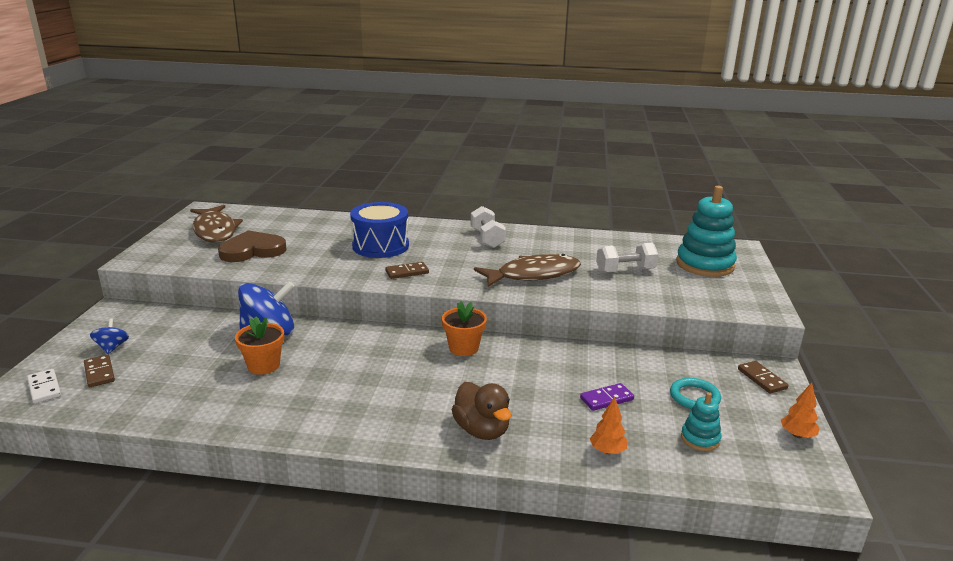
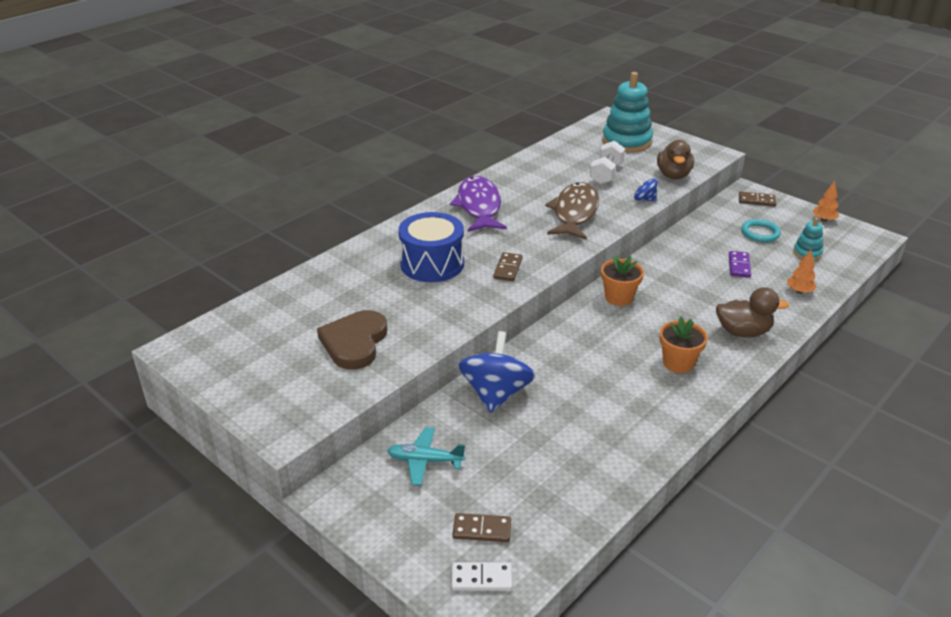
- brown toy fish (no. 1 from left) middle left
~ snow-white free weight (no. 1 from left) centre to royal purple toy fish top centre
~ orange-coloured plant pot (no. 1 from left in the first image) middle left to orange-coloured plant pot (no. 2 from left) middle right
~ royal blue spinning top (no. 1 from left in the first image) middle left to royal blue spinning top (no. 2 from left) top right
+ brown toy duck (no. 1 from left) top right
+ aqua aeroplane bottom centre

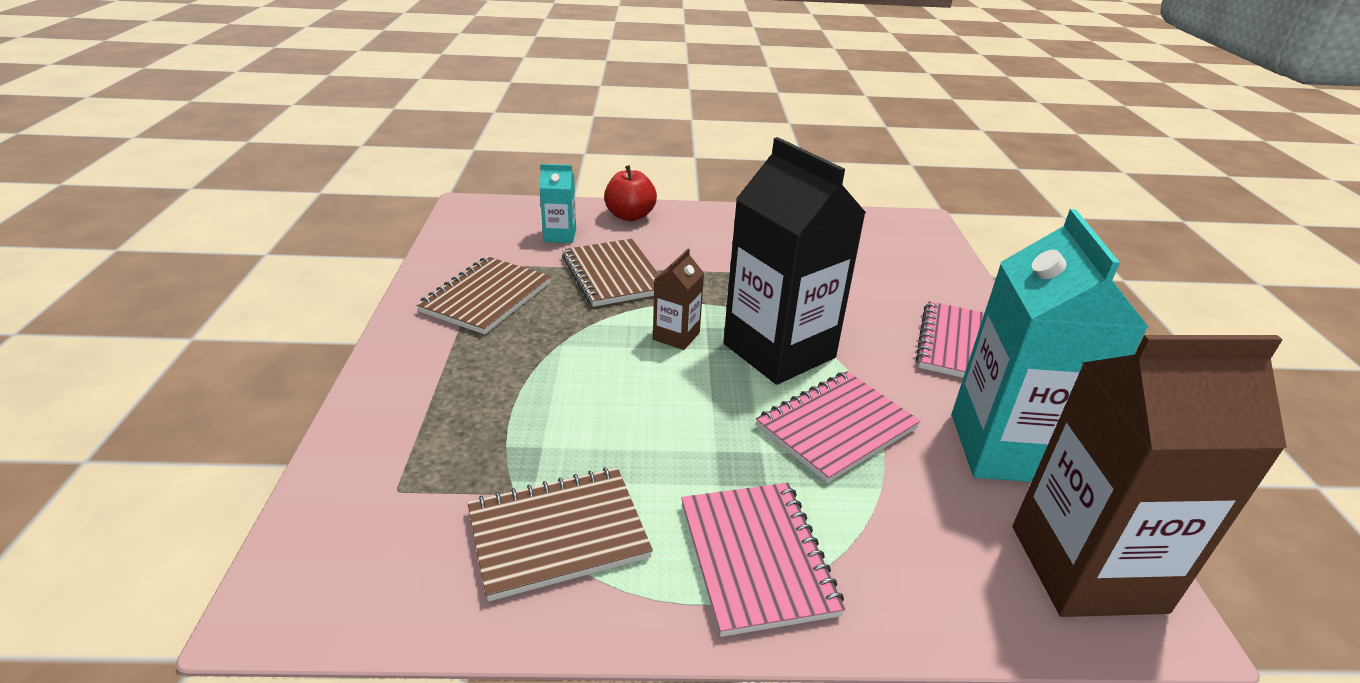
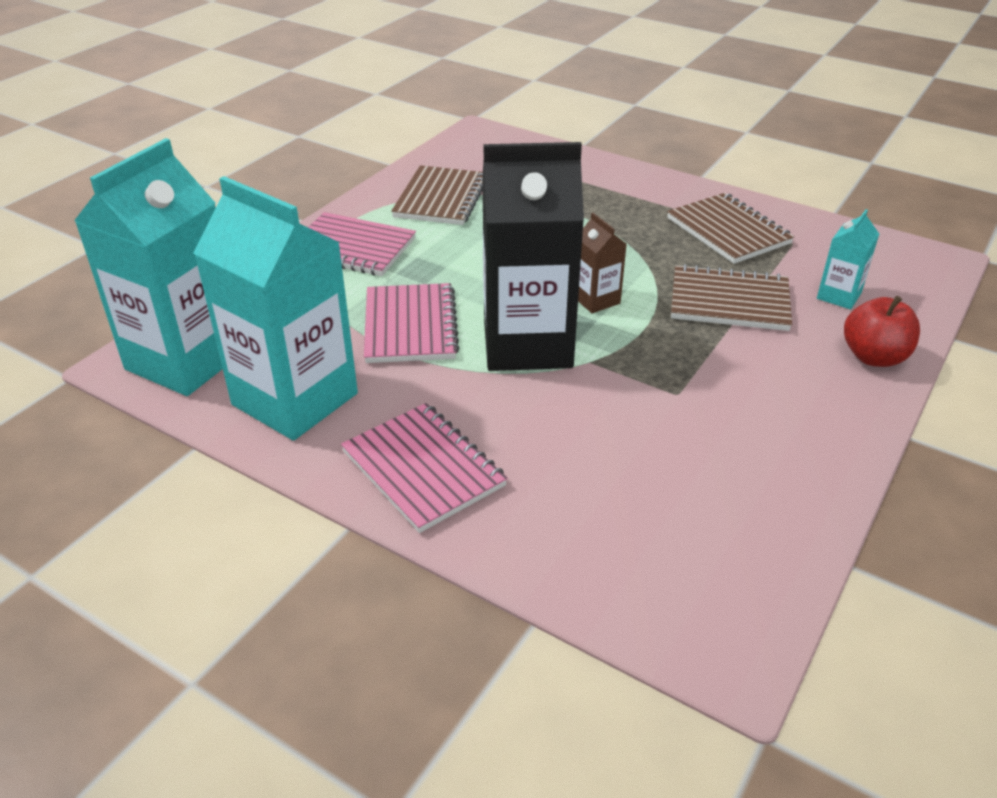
~ brown juice carton (no. 2 from left) bottom right to aqua juice carton (no. 1 from left) middle left

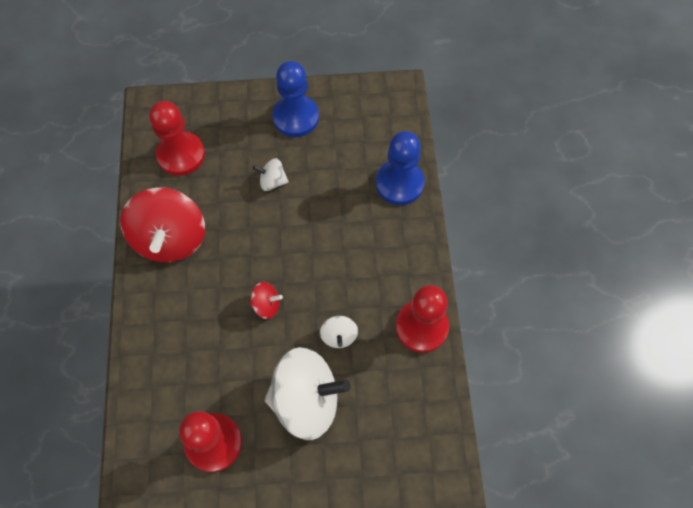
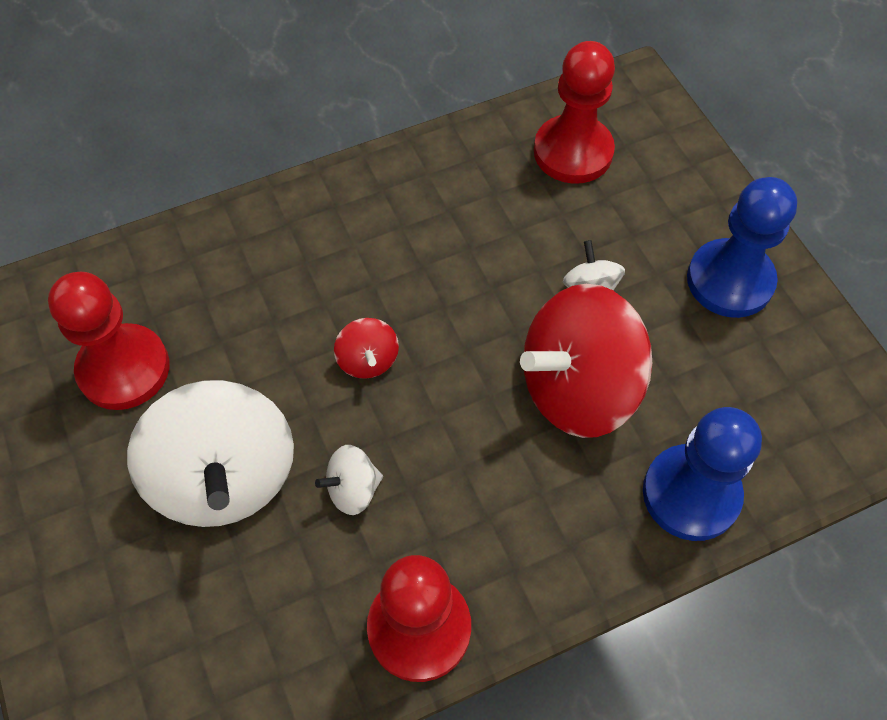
~ red spinning top (no. 1 from left in the first image) middle left to red spinning top (no. 2 from left) centre

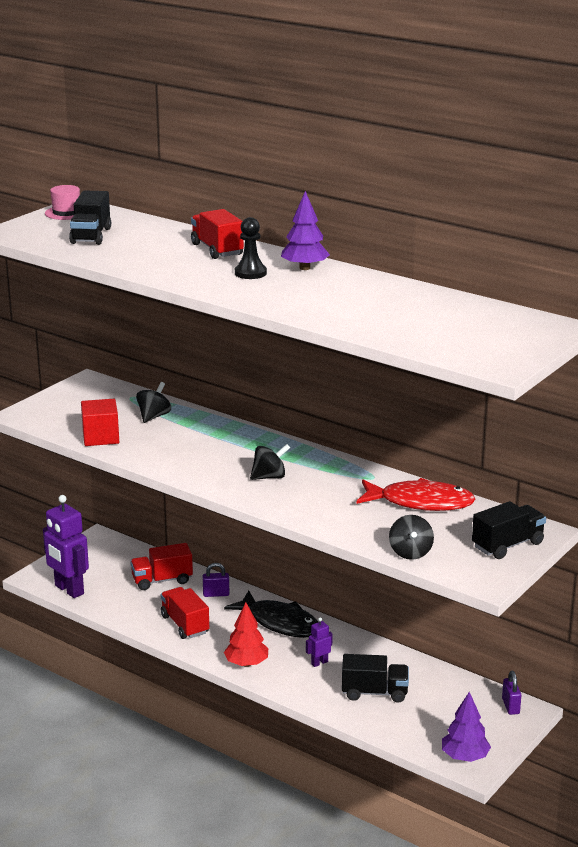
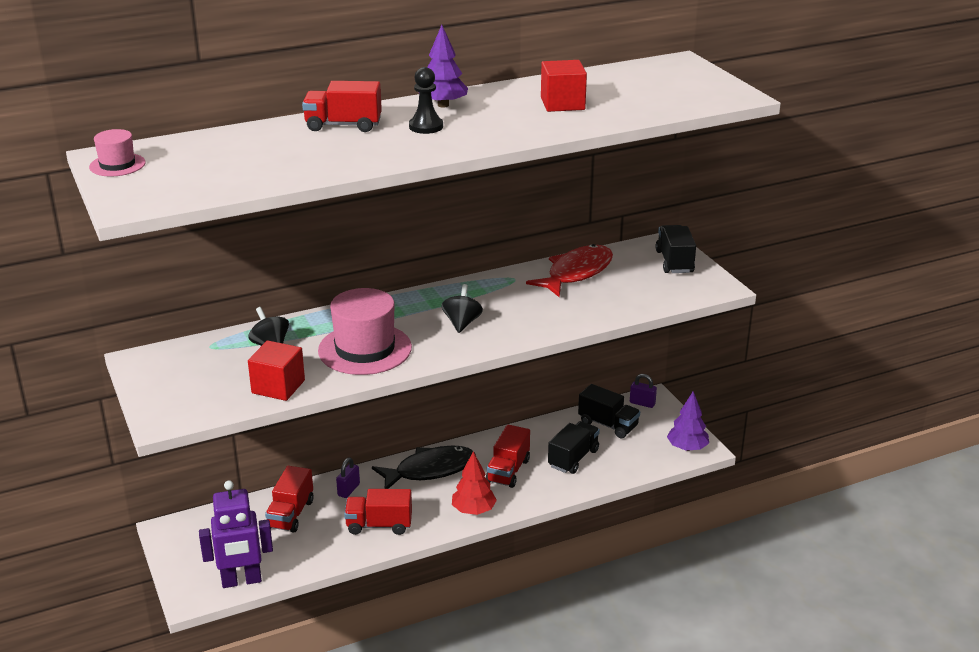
~ jet-black lorry (no. 1 from left in the first image) top left to jet-black lorry (no. 2 from left) centre
- jet-black spinning top (no. 3 from left) middle right
~ royal purple robot (no. 2 from left) bottom centre to red lorry (no. 4 from left) bottom centre
+ red block (no. 2 from left) top centre
+ rose-pink top hat (no. 2 from left) centre

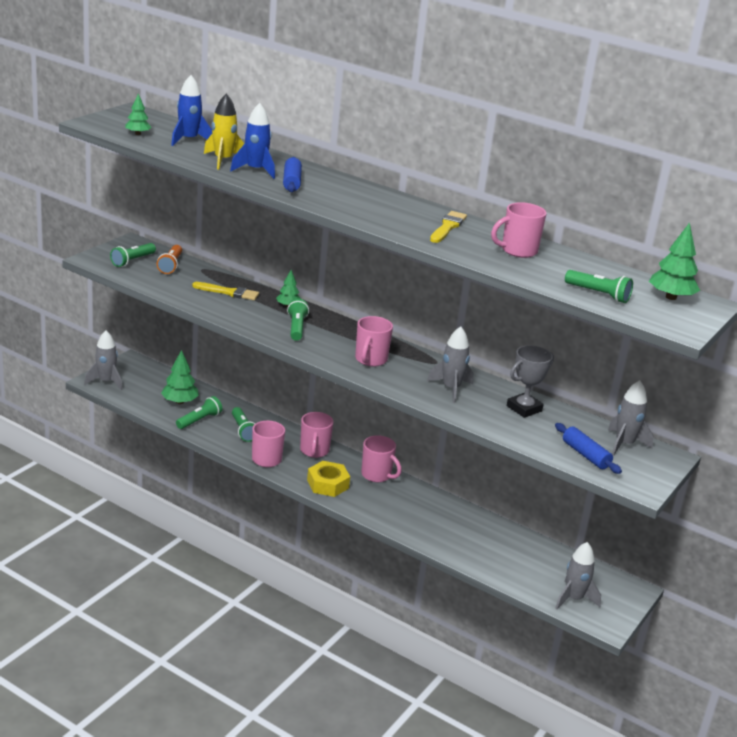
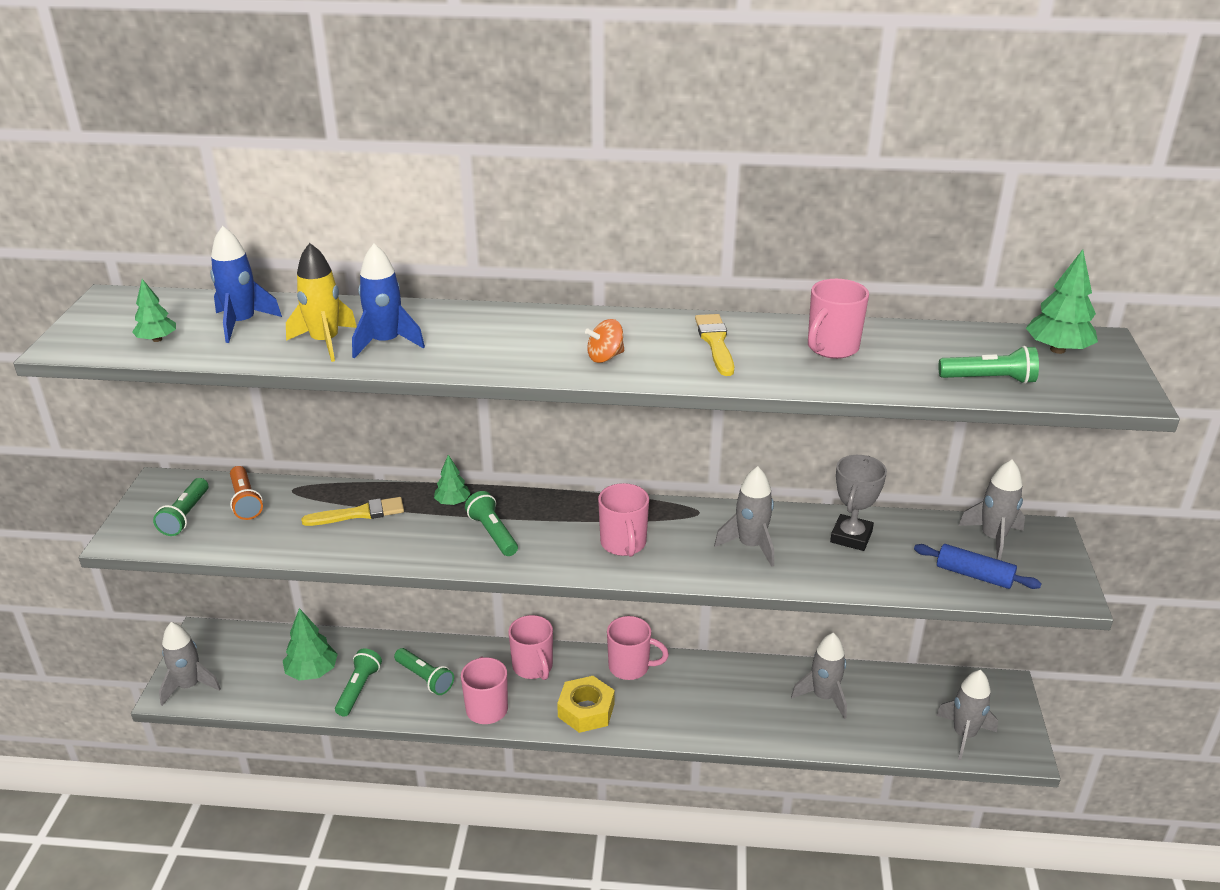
- royal blue rolling pin (no. 1 from left) top centre
+ orange-coloured spinning top centre
+ grey rocket (no. 3 from left) bottom right

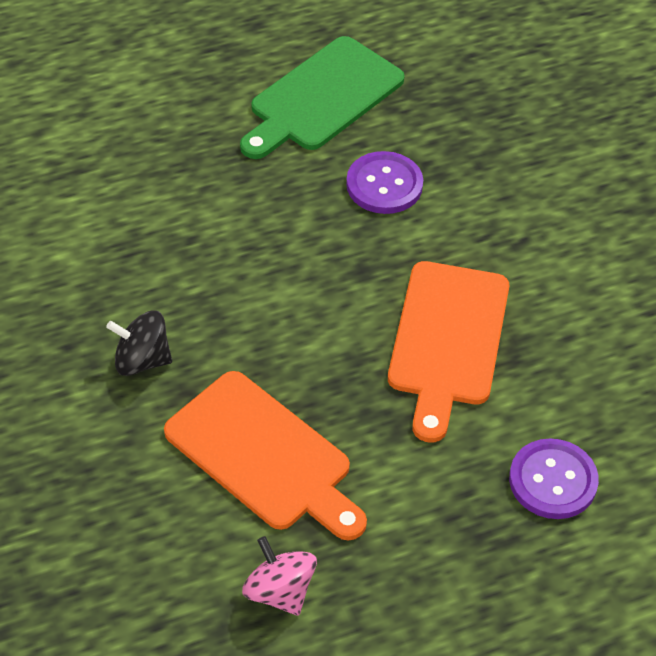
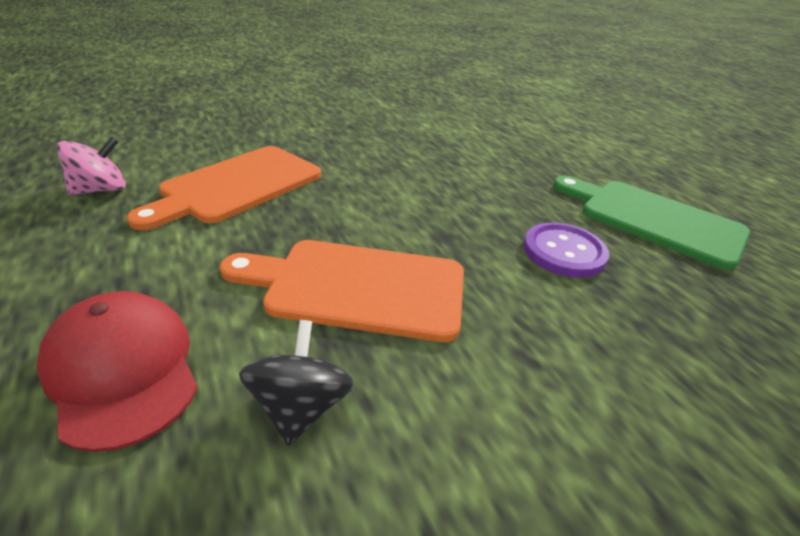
~ jet-black spinning top middle left to bottom centre
~ royal purple button (no. 2 from left) bottom right to red cap bottom left

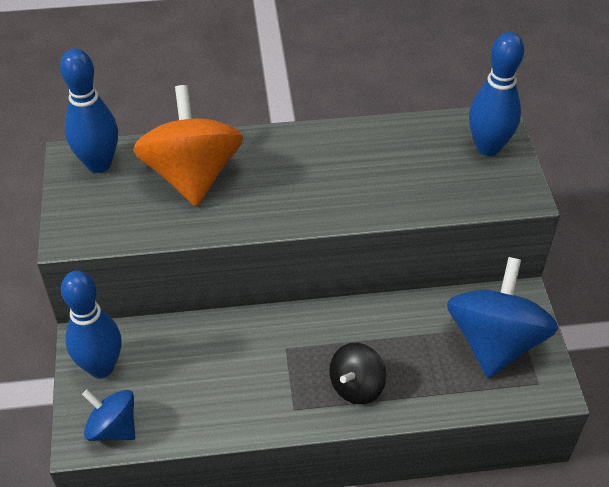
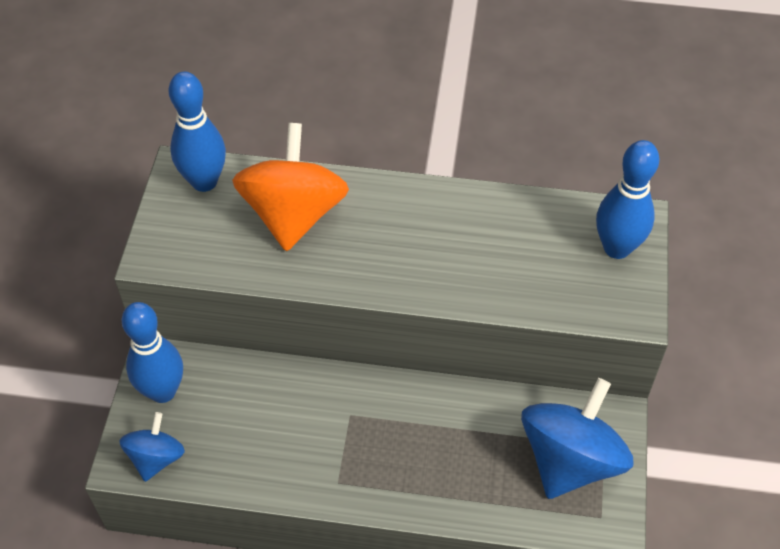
- jet-black spinning top bottom centre
~ royal blue spinning top (no. 1 from left) bottom left = bottom left 60 degrees clockwise

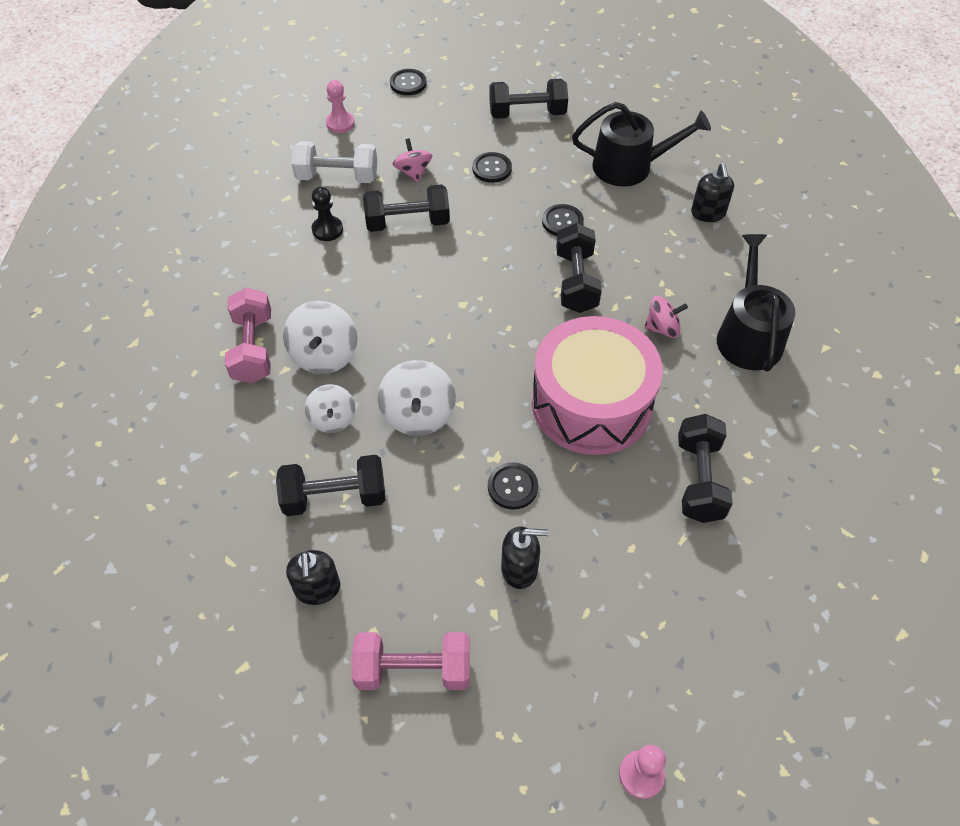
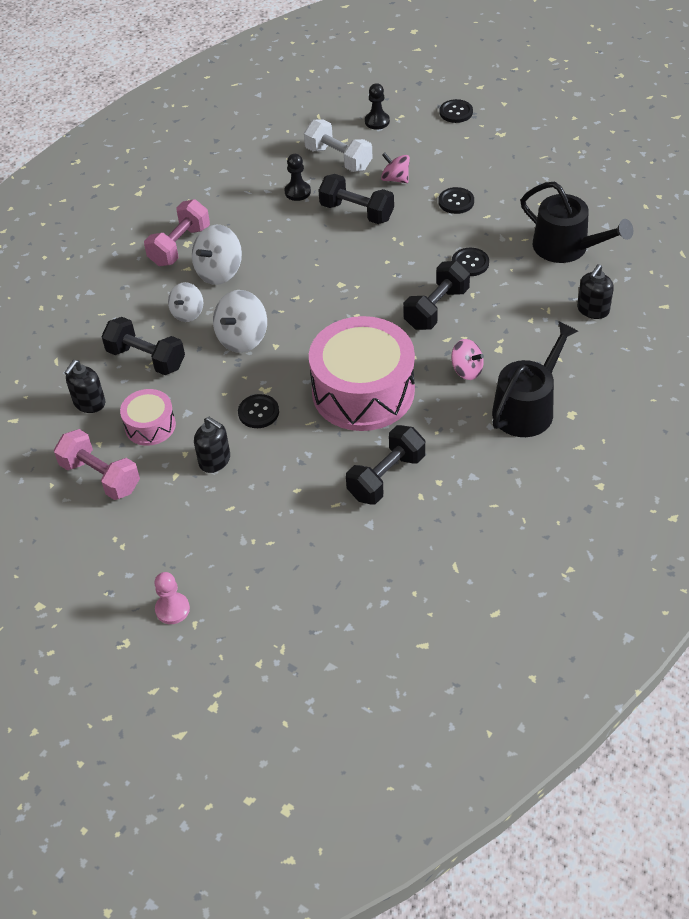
- jet-black free weight (no. 3 from left) top centre
~ rose-pink pawn (no. 1 from left) top centre to jet-black pawn (no. 2 from left) top centre
~ rose-pink spinning top (no. 1 from left) top centre = top centre 75 degrees counterclockwise
+ rose-pink drum (no. 1 from left) middle left

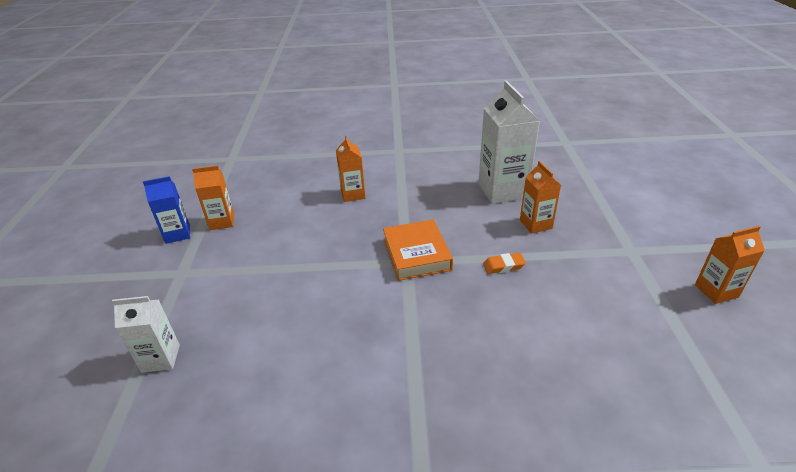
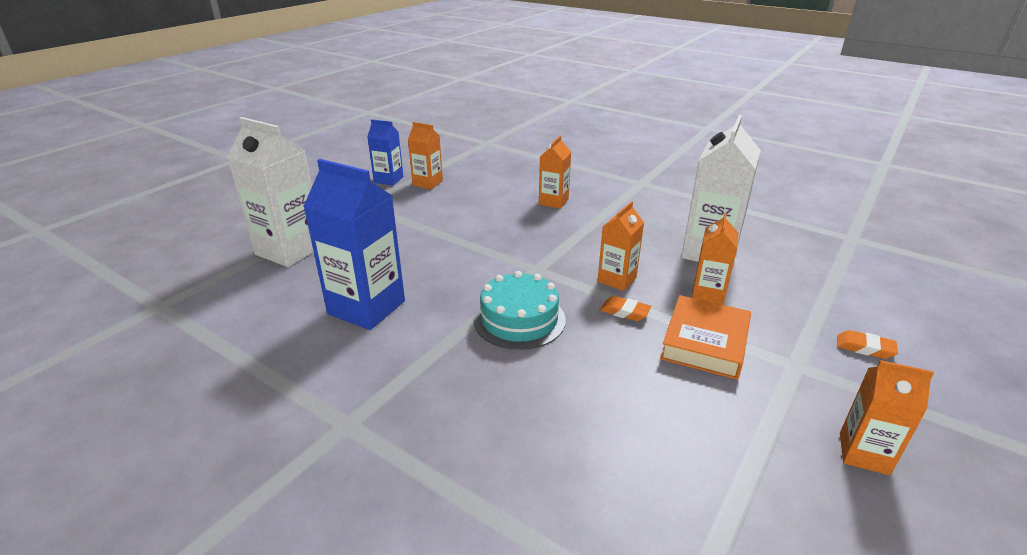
~ orange-coloured hardback centre to middle right
~ snow-white juice carton (no. 1 from left) bottom left = middle left x1.76
+ royal blue juice carton (no. 1 from left) centre
+ orange-coloured juice carton (no. 3 from left) centre
+ aqua gateau centre
+ orange-coloured gum eraser (no. 2 from left) middle right

